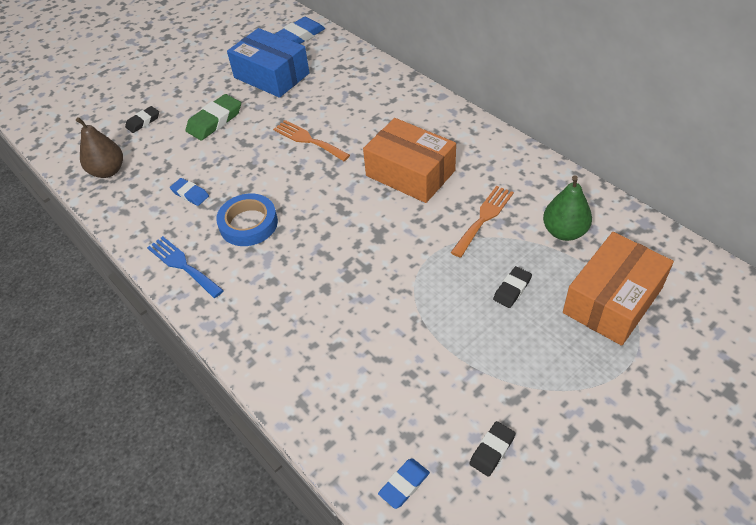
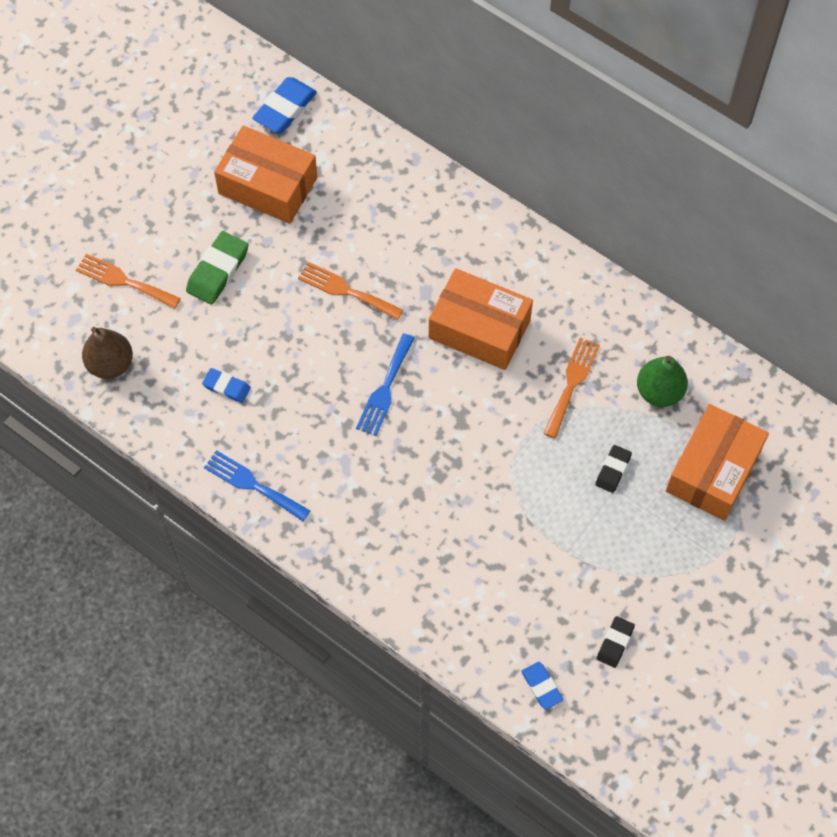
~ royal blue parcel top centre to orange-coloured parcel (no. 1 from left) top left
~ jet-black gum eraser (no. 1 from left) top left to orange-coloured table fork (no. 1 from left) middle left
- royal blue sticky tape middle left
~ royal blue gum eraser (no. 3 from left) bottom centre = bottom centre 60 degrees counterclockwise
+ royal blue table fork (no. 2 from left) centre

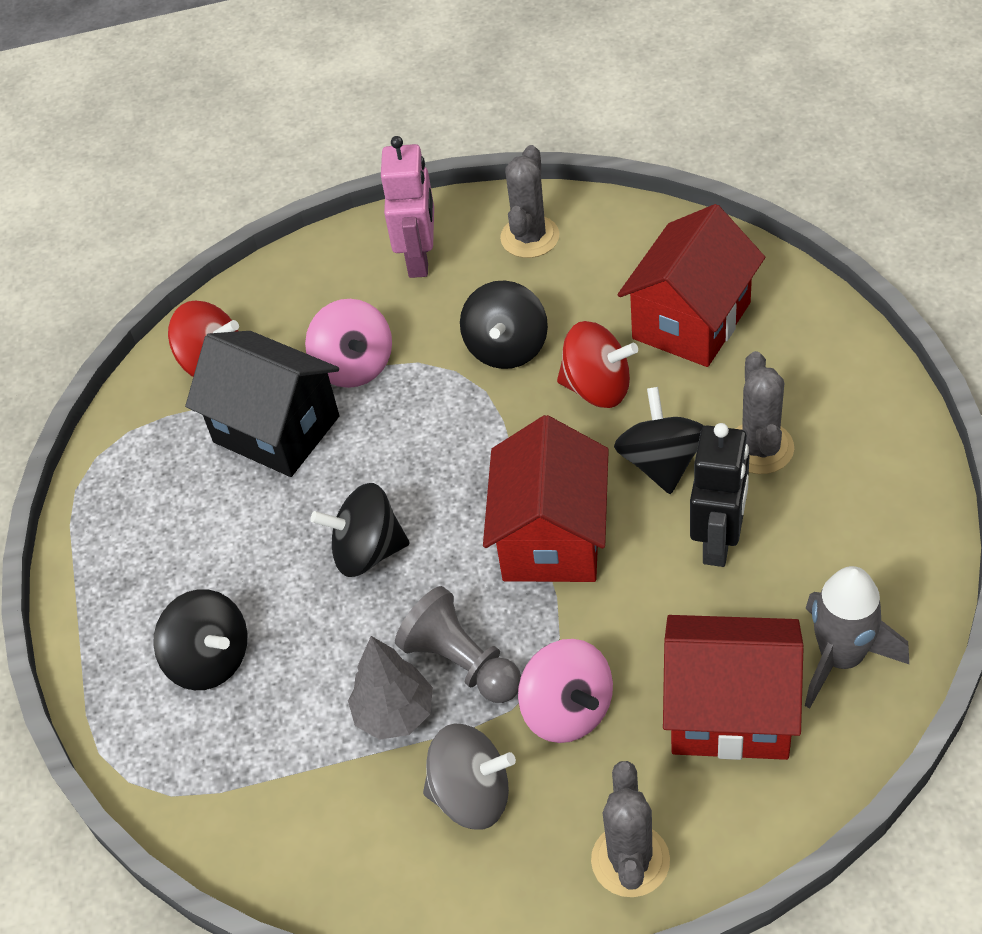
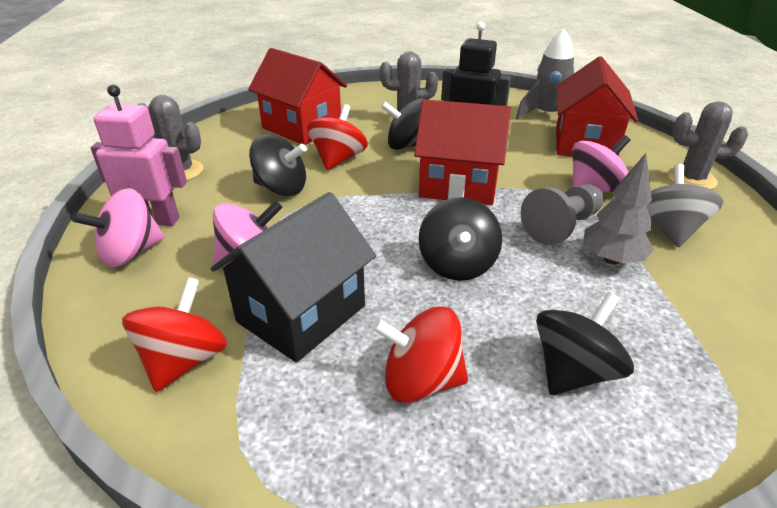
+ rose-pink spinning top (no. 1 from left) middle left
+ red spinning top (no. 3 from left) bottom centre

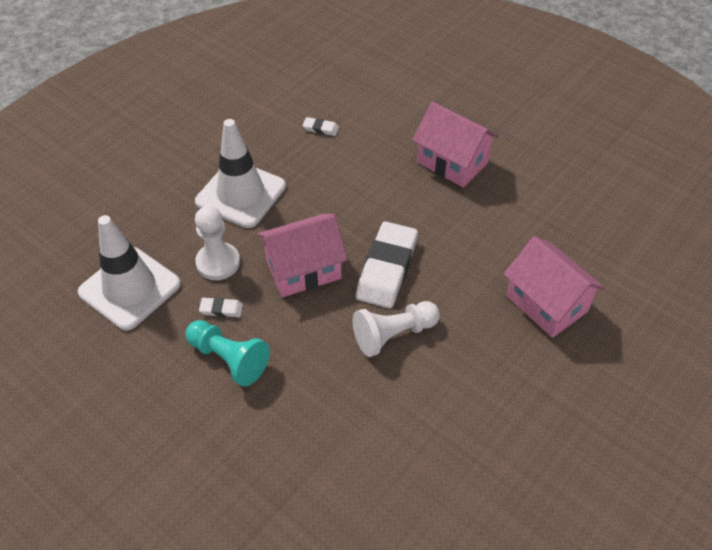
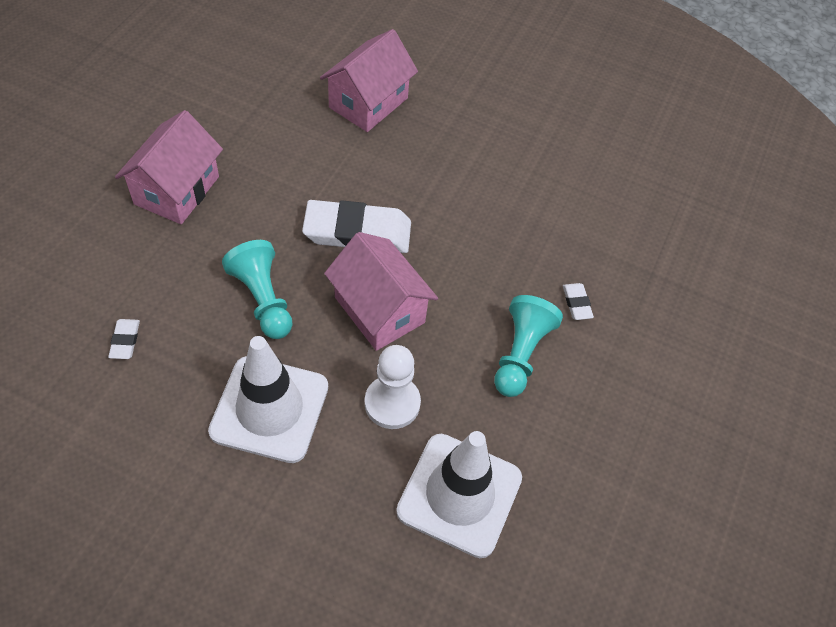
~ snow-white gum eraser (no. 1 from left in the first image) middle left to snow-white gum eraser (no. 3 from left) middle right
- snow-white pawn (no. 2 from left) centre
+ aqua pawn (no. 1 from left) middle left

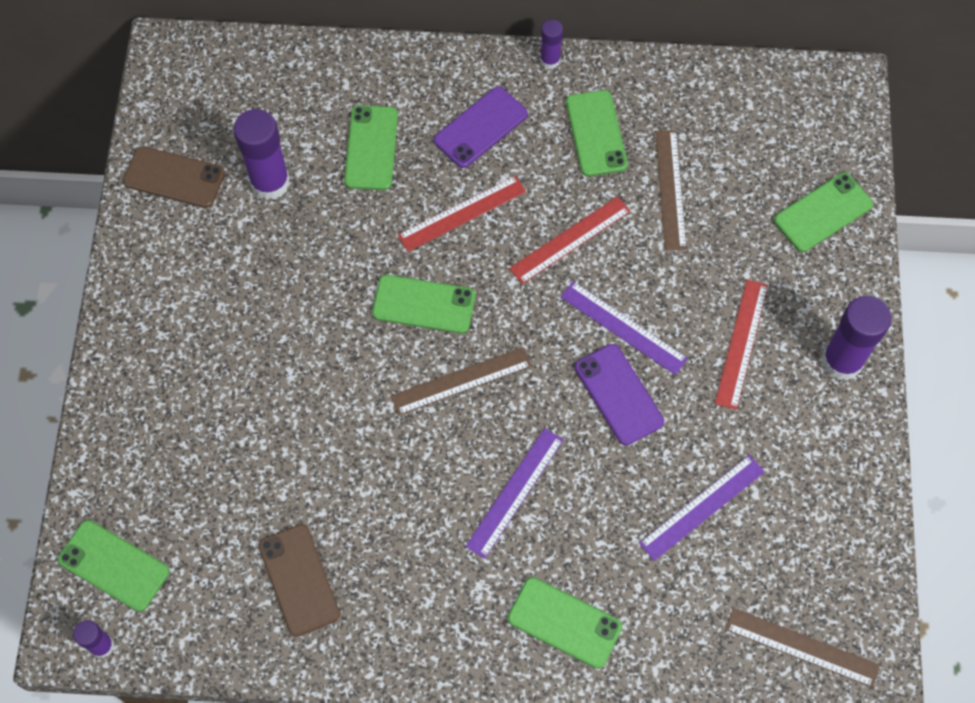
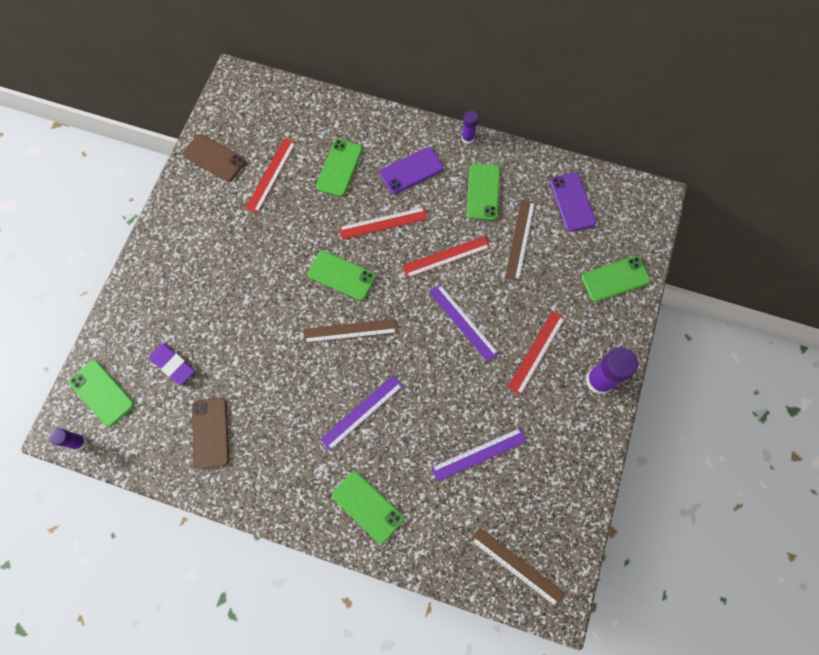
~ royal purple glue (no. 2 from left) top left to red straightedge (no. 1 from left) top left
~ royal purple smartphone (no. 2 from left) centre to top right
+ royal purple gum eraser middle left

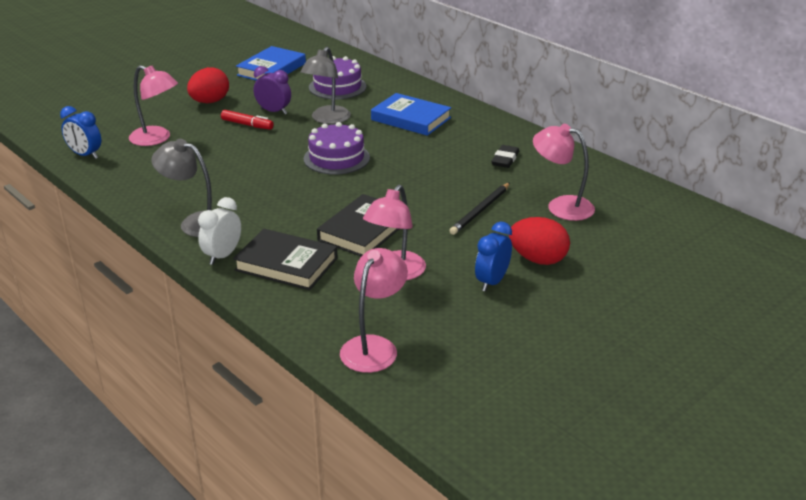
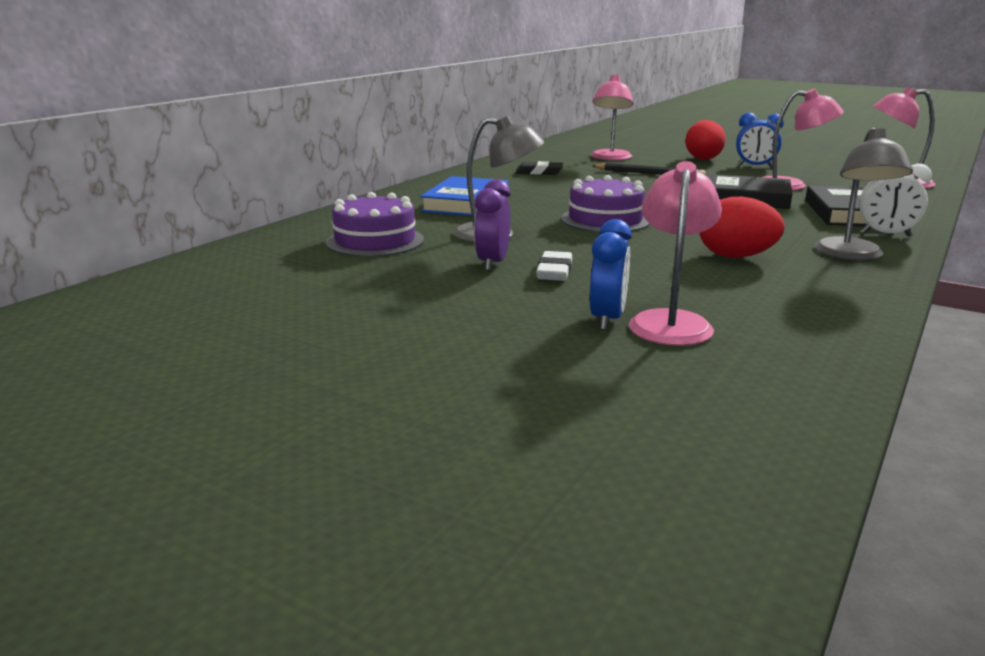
- royal blue hardback (no. 1 from left) top centre
~ red egg (no. 1 from left in the first image) top left to red egg (no. 2 from left) middle right
~ royal blue bedside clock (no. 1 from left) top left to centre
~ red marker top left to snow-white gum eraser centre

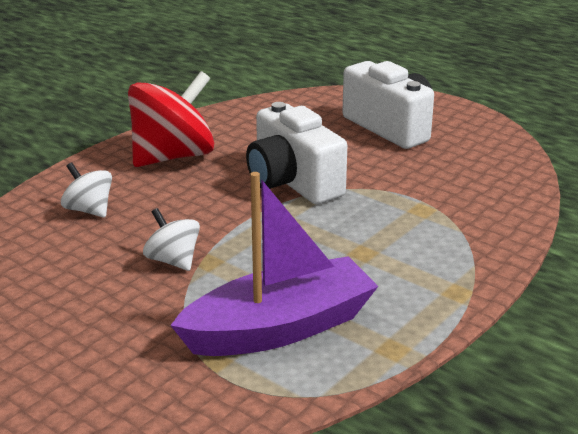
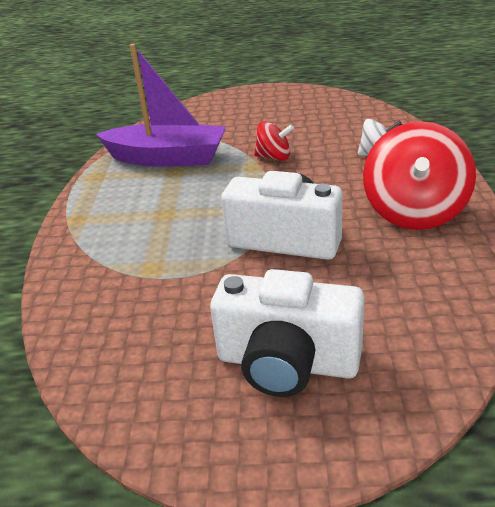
~ royal purple sailboat centre = top left 105 degrees counterclockwise
~ snow-white spinning top (no. 2 from left) middle left to red spinning top (no. 1 from left) top centre

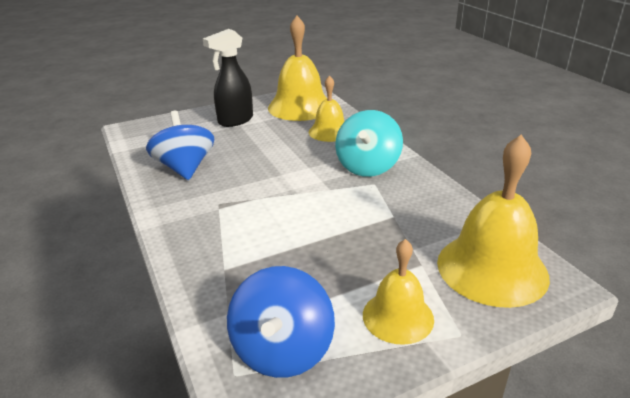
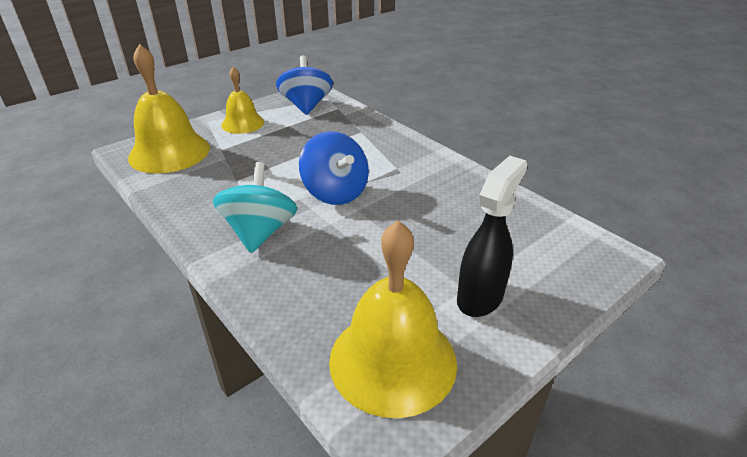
- yellow hand bell (no. 2 from left) top centre
~ royal blue spinning top (no. 1 from left in the first image) middle left to royal blue spinning top (no. 2 from left) centre

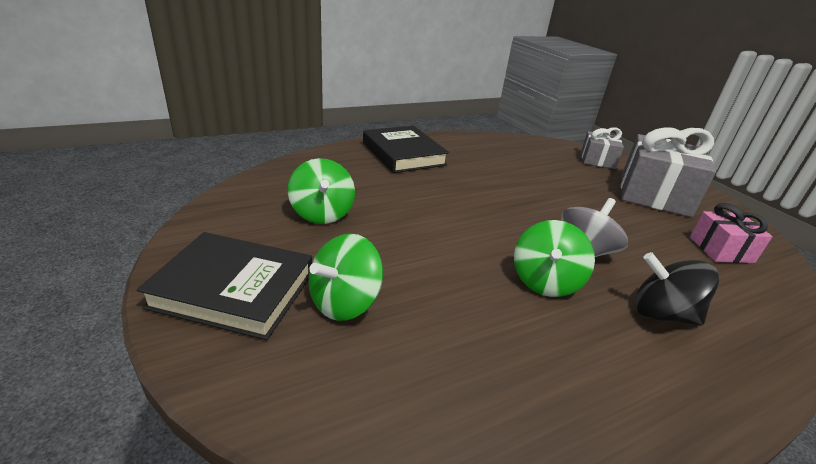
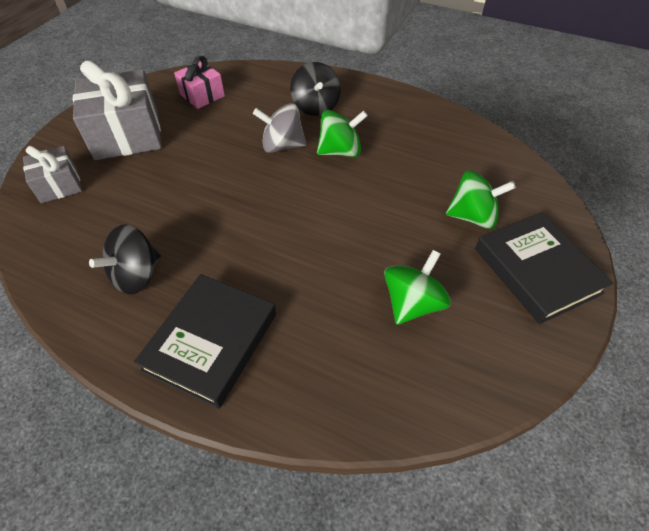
+ jet-black spinning top (no. 1 from left) middle left

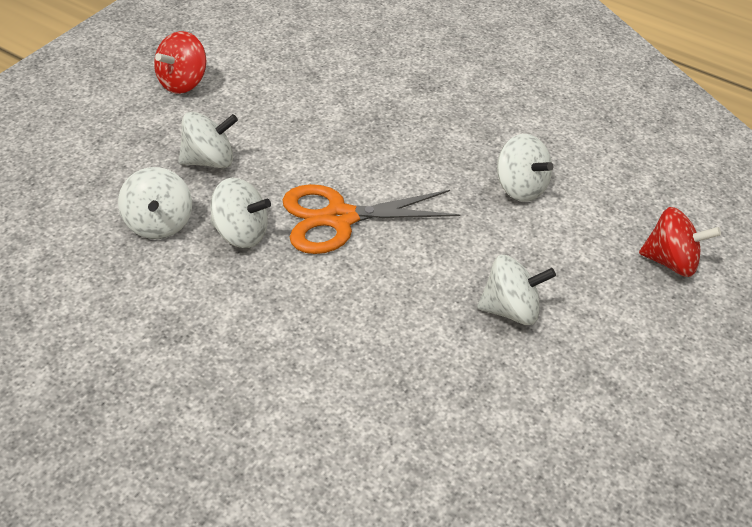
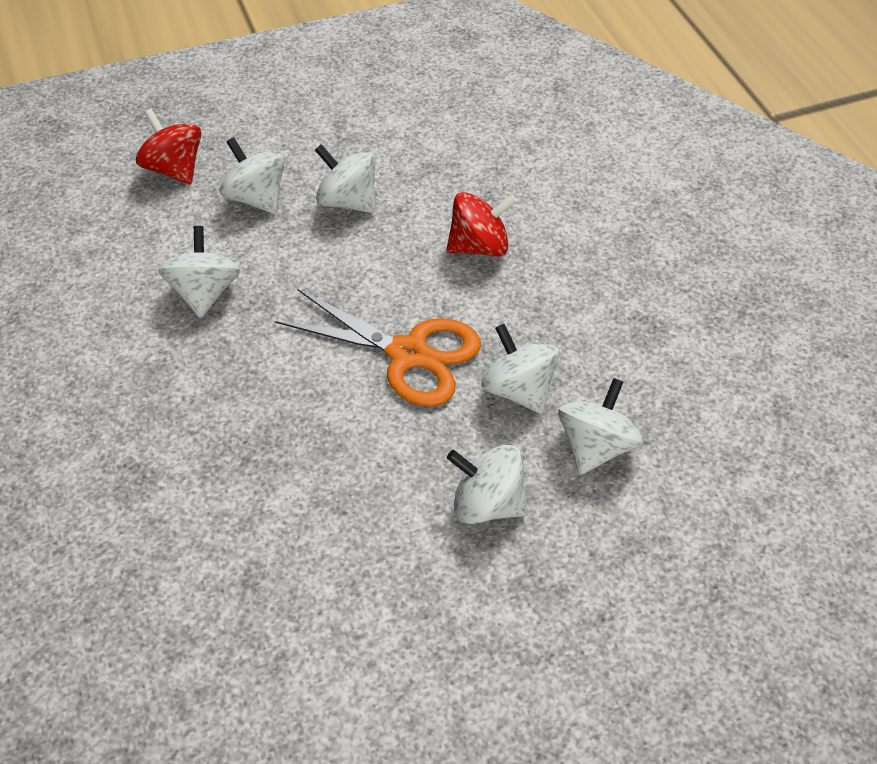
~ red spinning top (no. 1 from left in the first image) top left to red spinning top (no. 2 from left) top centre
+ snow-white spinning top (no. 2 from left) top left

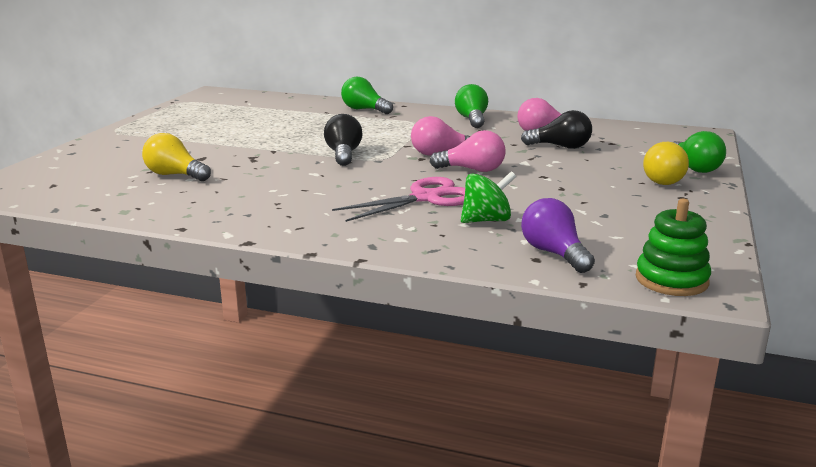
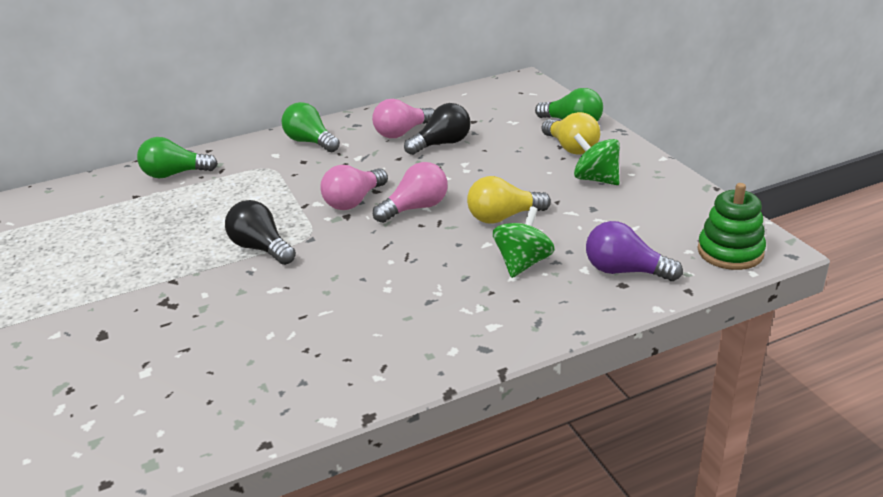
~ yellow light bulb (no. 1 from left) middle left to centre
- rose-pink scissors centre
+ leaf-green spinning top (no. 2 from left) top right

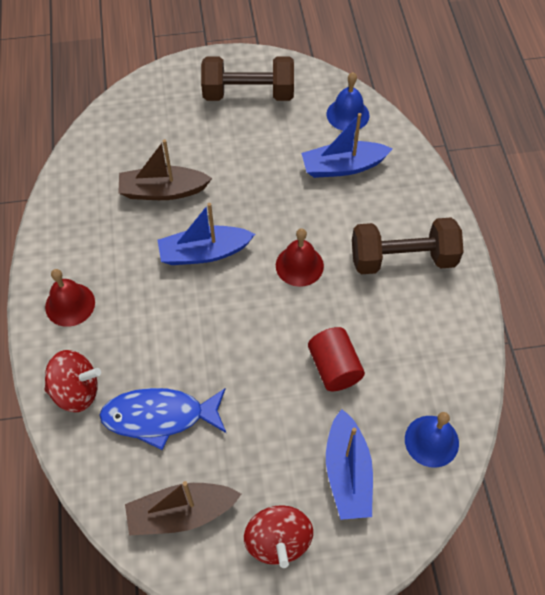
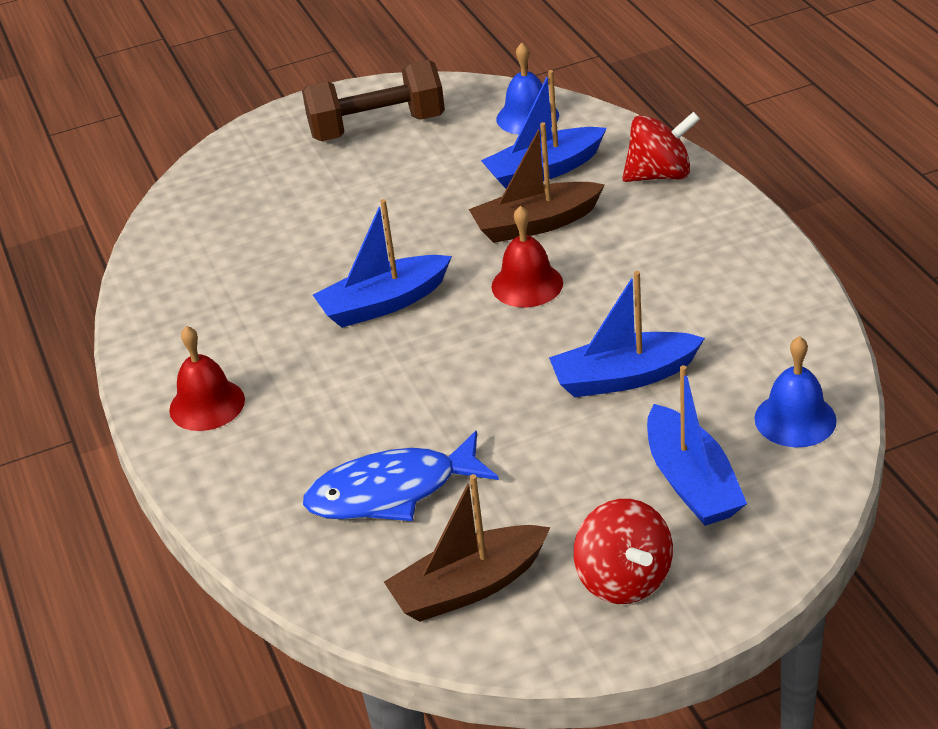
~ brown sailboat (no. 1 from left in the first image) top left to brown sailboat (no. 2 from left) top centre
- brown free weight (no. 2 from left) middle right
~ red cylinder centre to royal blue sailboat (no. 3 from left) middle right
~ red spinning top (no. 1 from left in the first image) middle left to red spinning top (no. 2 from left) top right

